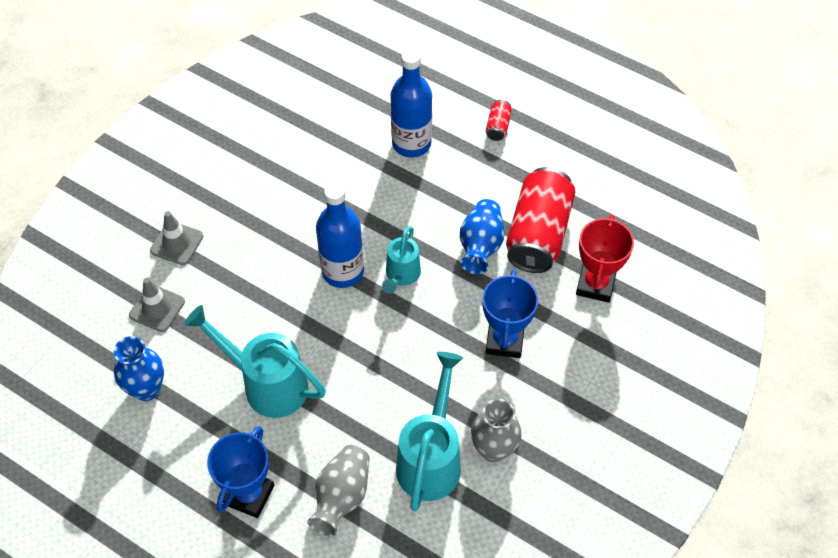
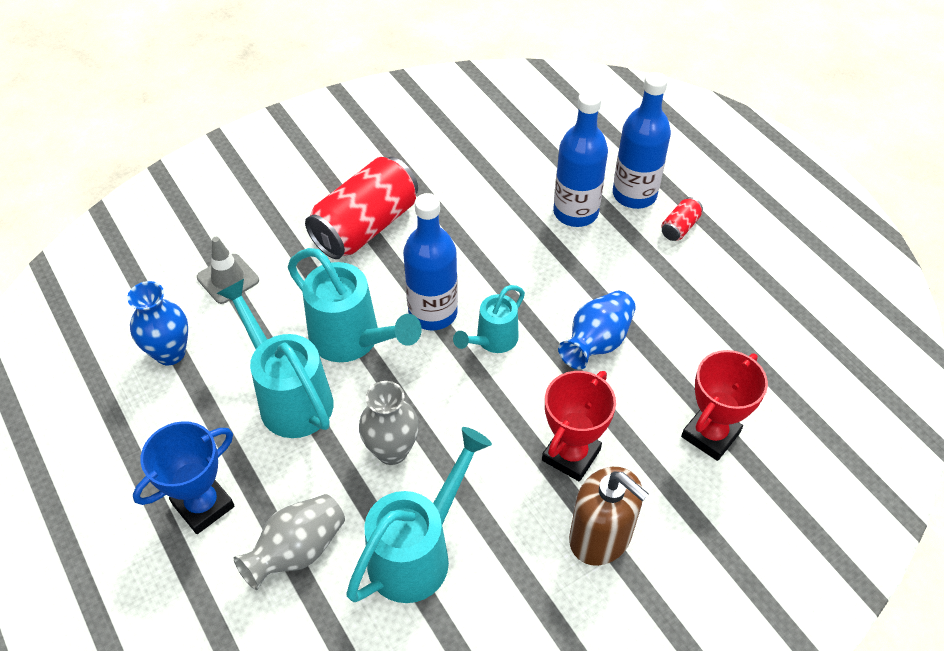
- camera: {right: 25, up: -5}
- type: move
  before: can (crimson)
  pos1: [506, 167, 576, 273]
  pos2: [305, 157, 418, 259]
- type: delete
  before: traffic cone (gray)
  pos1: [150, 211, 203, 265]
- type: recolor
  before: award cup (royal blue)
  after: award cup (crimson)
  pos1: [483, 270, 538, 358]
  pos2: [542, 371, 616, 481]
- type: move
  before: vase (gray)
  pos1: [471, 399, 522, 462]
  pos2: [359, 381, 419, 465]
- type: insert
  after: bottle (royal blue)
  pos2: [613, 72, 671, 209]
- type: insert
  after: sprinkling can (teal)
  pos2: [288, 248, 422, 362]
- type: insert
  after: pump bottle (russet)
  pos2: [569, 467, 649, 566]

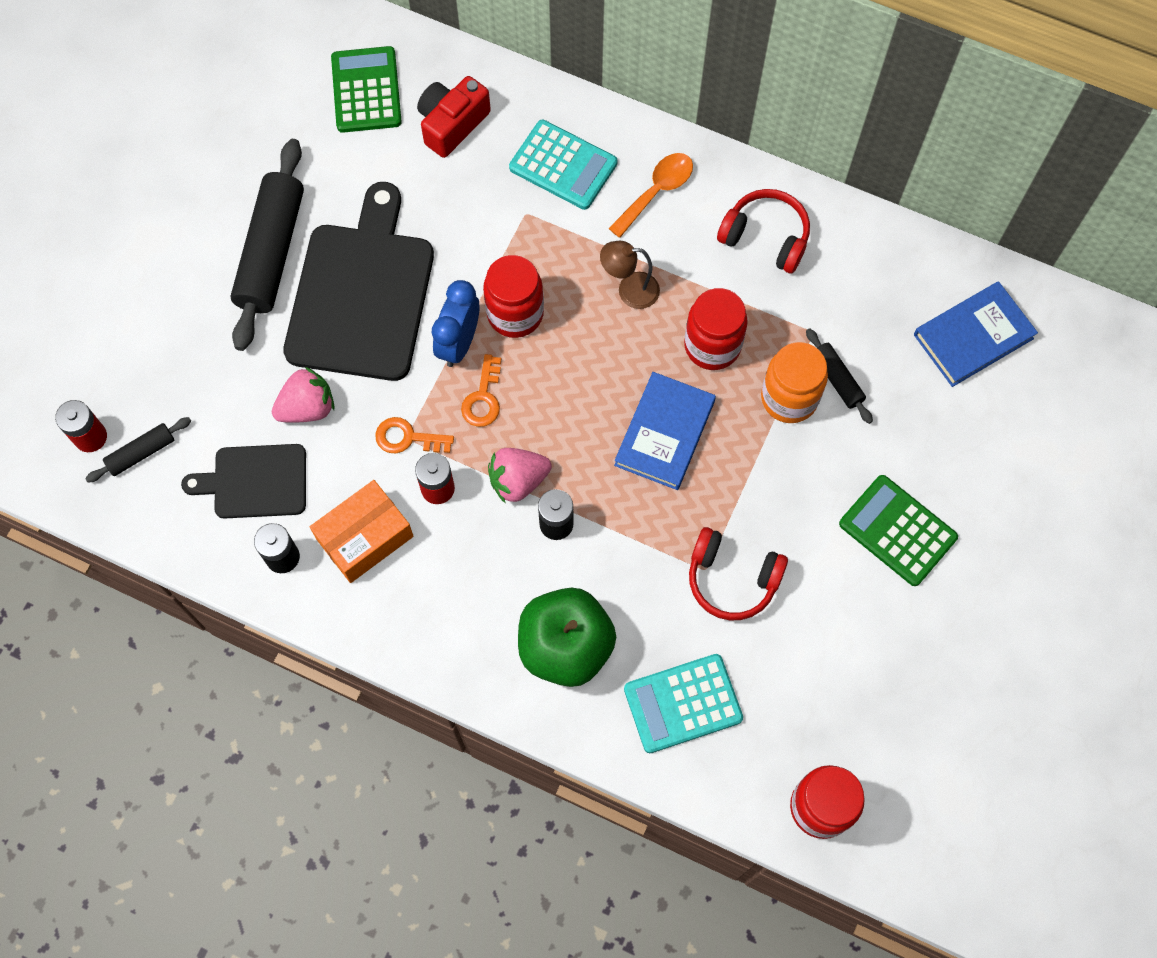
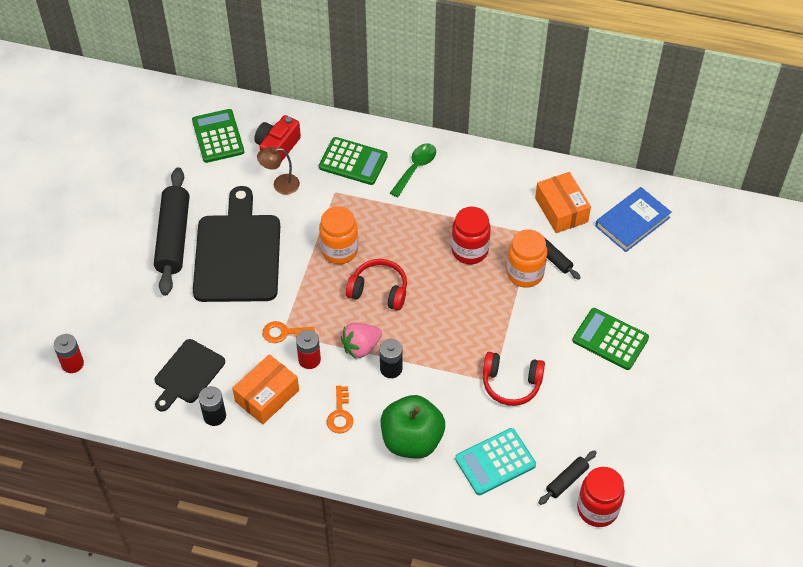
- camera: {right: -10, up: -15}
- type: recolor
  before: calculator (teal)
  after: calculator (emerald)
  pos1: [509, 120, 617, 210]
  pos2: [319, 137, 388, 185]
- type: recolor
  before: teaspoon (orange-coloured)
  after: teaspoon (emerald)
  pos1: [608, 153, 693, 238]
  pos2: [390, 143, 436, 197]
- type: move
  before: over-ear headphones (crimson)
  pos1: [717, 189, 810, 273]
  pos2: [346, 259, 407, 311]
- type: move
  before: desk lamp (russet)
  pos1: [600, 241, 660, 309]
  pos2: [257, 147, 300, 195]
- type: recolor
  before: jar (crimson)
  after: jar (orange-coloured)
  pos1: [483, 255, 544, 338]
  pos2: [319, 206, 358, 264]
- type: delete
  before: bedside clock (royal blue)
  pos1: [432, 280, 480, 367]
- type: move
  before: door key (orange-coloured)
  pos1: [461, 354, 501, 427]
  pos2: [327, 386, 353, 434]
- type: delete
  before: strawberry (rose-pink)
  pos1: [272, 367, 335, 423]
- type: delete
  before: hardcover (royal blue)
  pos1: [614, 372, 716, 490]
- type: move
  before: rolling pin (black)
  pos1: [85, 417, 191, 483]
  pos2: [538, 450, 597, 505]
- type: rotate
  before: bread board (black)
  pos1: [181, 444, 306, 519]
  pos2: [155, 339, 225, 411]
  turn: -45
- type: insert
  after: box (orange-coloured)
  pos2: [535, 172, 591, 233]

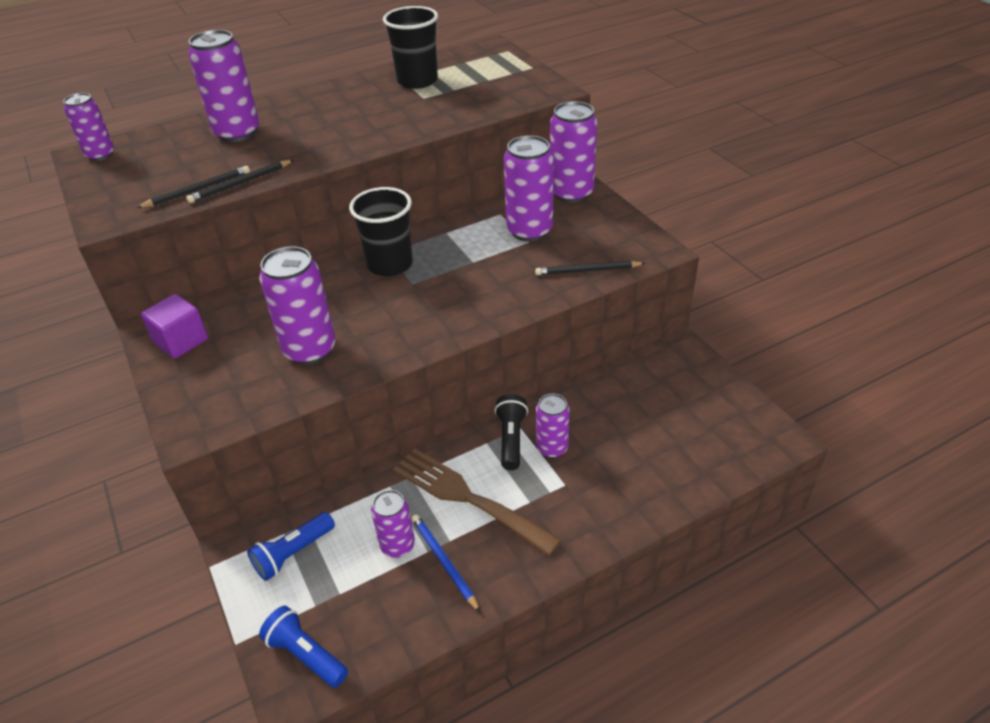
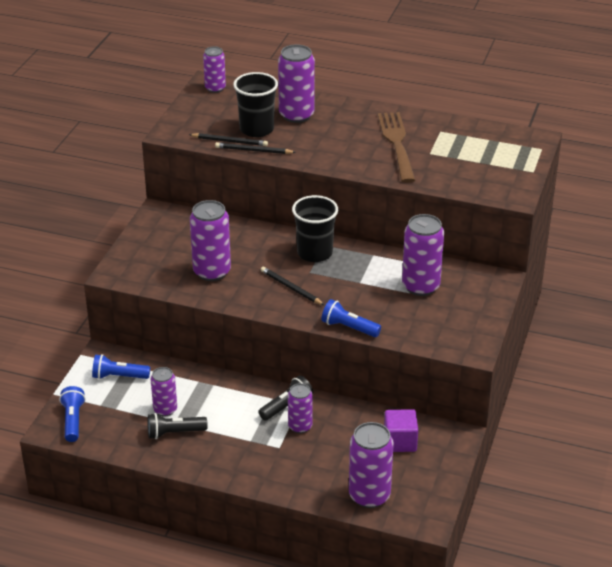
- camera: {right: 45, up: -5}
- type: move
  before: beaker (black)
  pos1: [383, 6, 438, 89]
  pos2: [233, 72, 278, 137]
- type: move
  before: can (royal purple)
  pos1: [550, 101, 597, 203]
  pos2: [349, 422, 394, 508]
- type: move
  before: pencil (black)
  pos1: [535, 261, 645, 275]
  pos2: [261, 267, 324, 305]
- type: move
  before: cube (royal purple)
  pos1: [141, 294, 208, 359]
  pos2: [384, 409, 418, 452]
- type: move
  before: fork (russet)
  pos1: [393, 448, 561, 555]
  pos2: [378, 112, 415, 183]
- type: replace
  before: pencil (royal blue)
  after: pocket torch (black)
  pos1: [412, 514, 481, 613]
  pos2: [148, 413, 208, 439]
- type: insert
  after: pocket torch (royal blue)
  pos2: [321, 299, 381, 337]

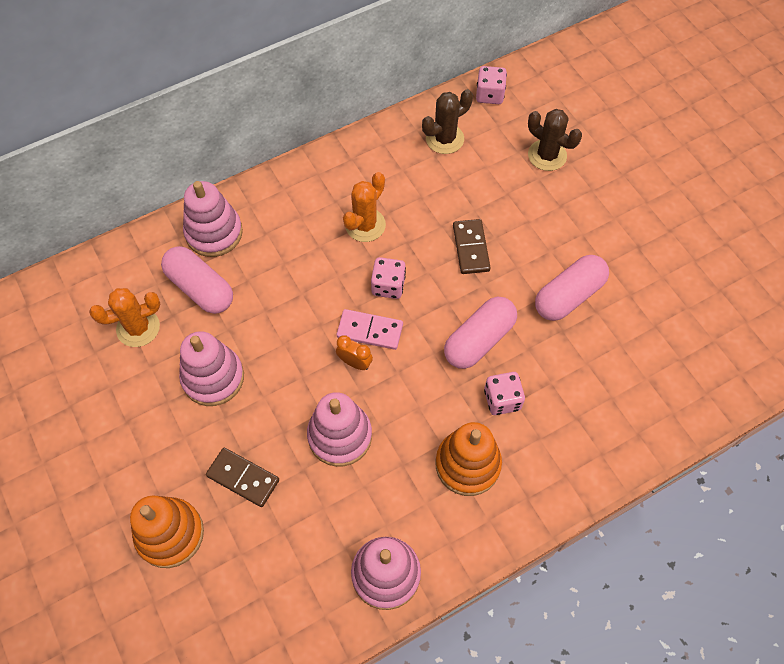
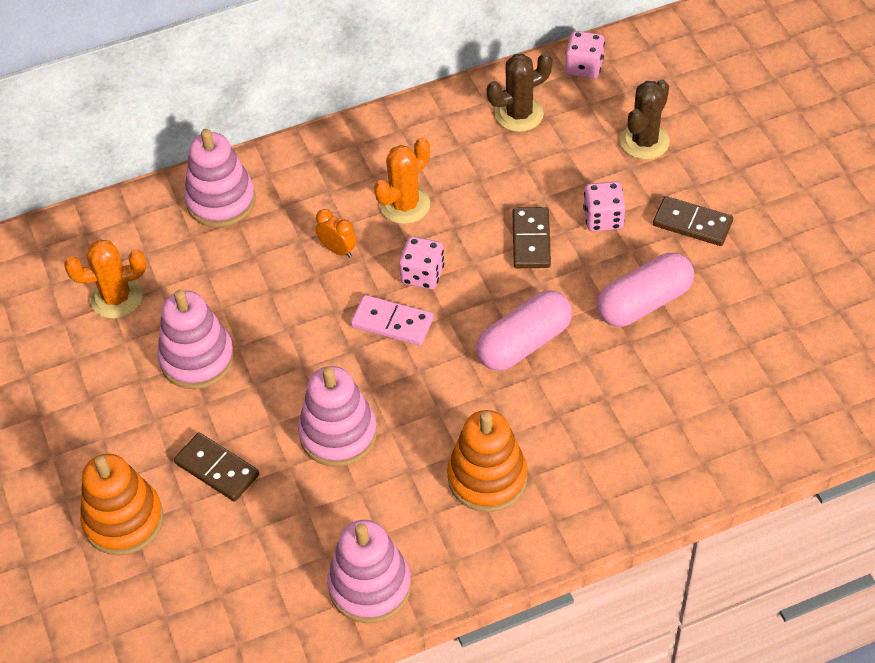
- camera: {right: 10, up: -10}
- type: rotate
  before: saguaro cactus (russet)
  pos1: [528, 109, 582, 171]
  pos2: [620, 80, 670, 160]
  turn: 75
- type: delete
  before: pill (rose-pink)
  pos1: [161, 246, 233, 314]
- type: move
  before: bedside clock (orange-coloured)
  pos1: [336, 335, 373, 370]
  pos2: [316, 209, 357, 258]
- type: move
  before: game die (rose-pink)
  pos1: [484, 372, 525, 415]
  pos2: [583, 182, 625, 231]
- type: insert
  after: domino tile (russet)
  pos2: [653, 196, 733, 246]

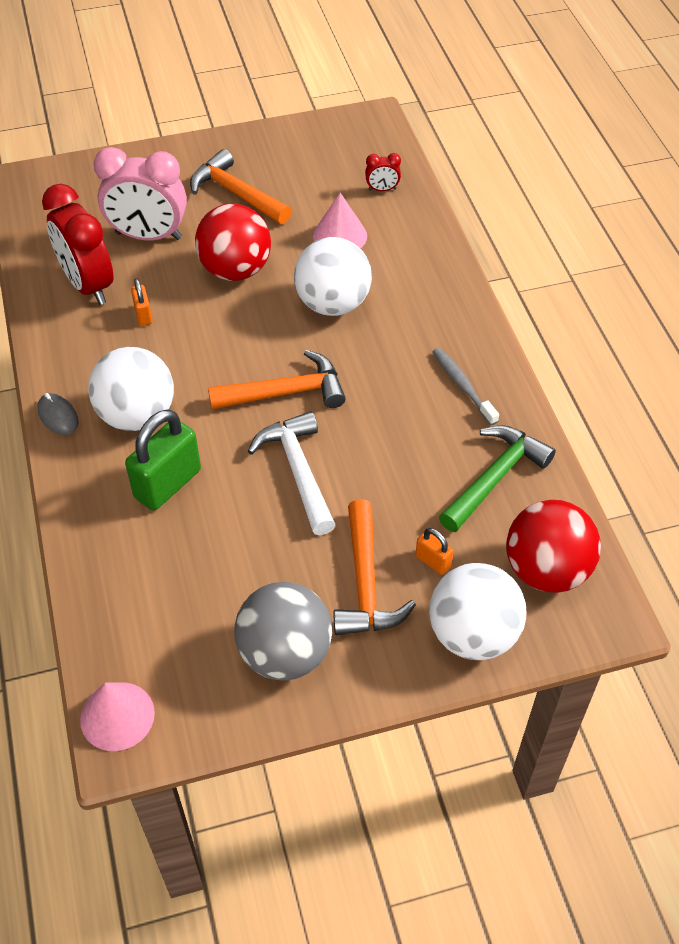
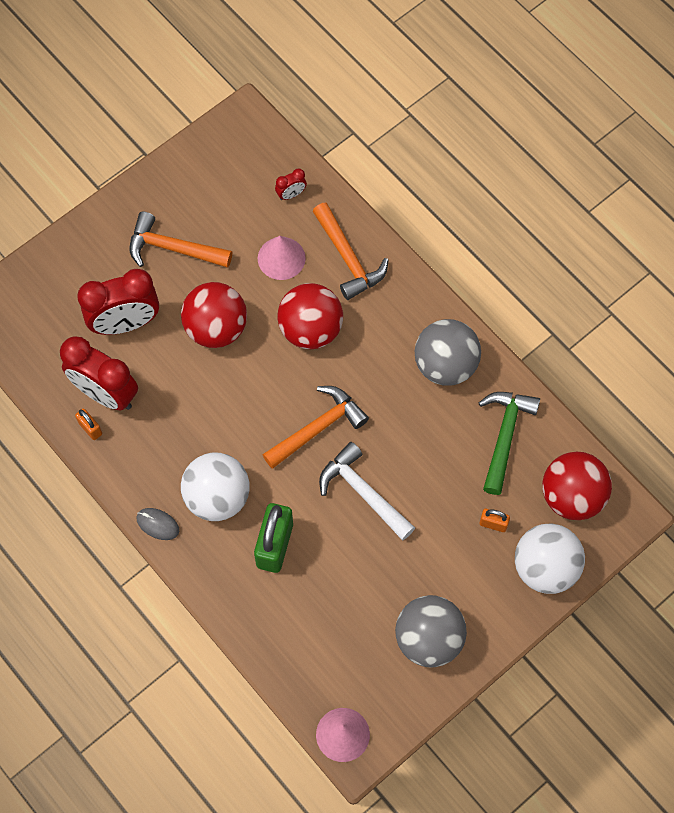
- camera: {right: -25, up: 15}
- type: recolor
  before: bedside clock (rose-pink)
  after: bedside clock (crimson)
  pos1: [94, 147, 187, 240]
  pos2: [77, 269, 159, 335]
- type: recolor
  before: ball (snow-white)
  after: ball (crimson)
  pos1: [294, 237, 372, 316]
  pos2: [278, 283, 343, 349]
- type: move
  before: small lock (orange-coloured)
  pos1: [131, 278, 153, 326]
  pos2: [75, 408, 102, 440]
- type: replace
  before: tooth brush (gray)
  after: ball (gray)
  pos1: [432, 348, 499, 425]
  pos2: [415, 319, 481, 386]
- type: move
  before: claw hammer (orange-coloured)
  pos1: [333, 499, 416, 635]
  pos2: [312, 203, 389, 300]

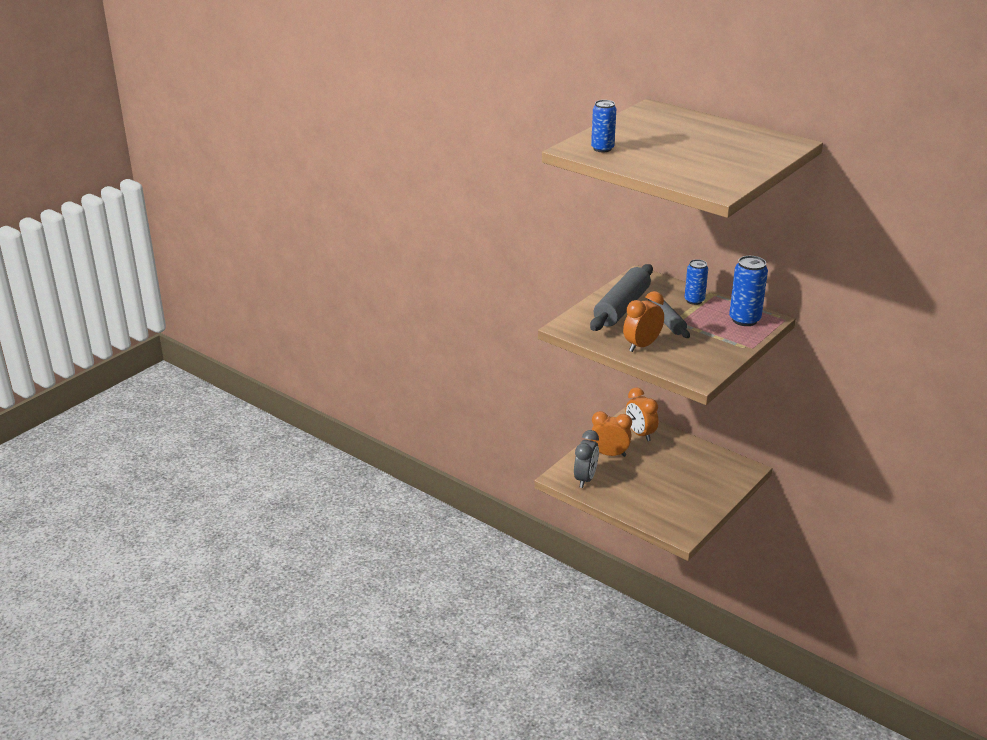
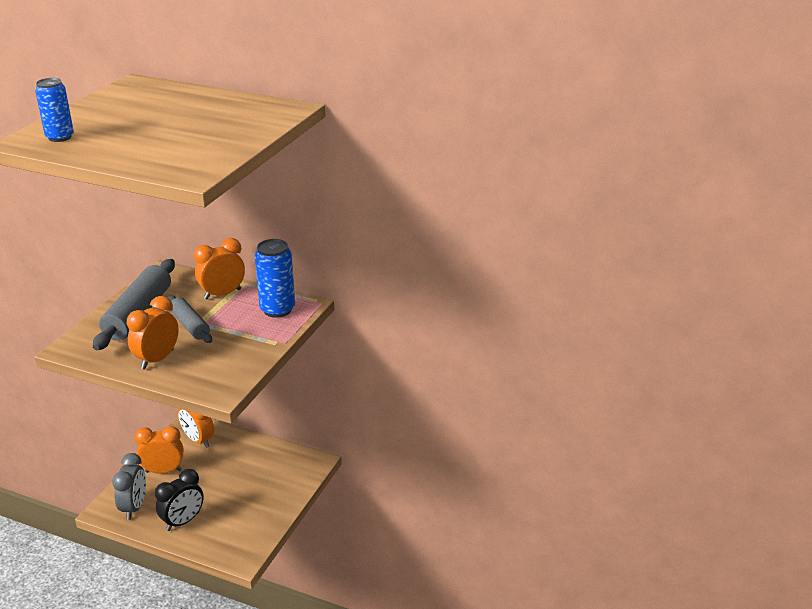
- camera: {right: -15, up: 0}
- type: replace
  before: can (royal blue)
  after: bedside clock (orange-coloured)
  pos1: [685, 259, 708, 305]
  pos2: [194, 238, 245, 299]
- type: insert
  after: bedside clock (black)
  pos2: [155, 469, 204, 531]

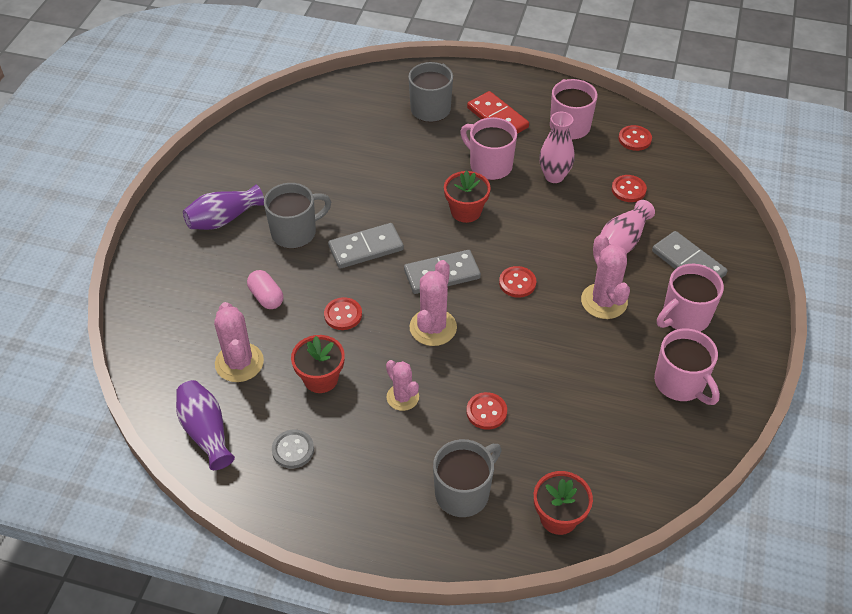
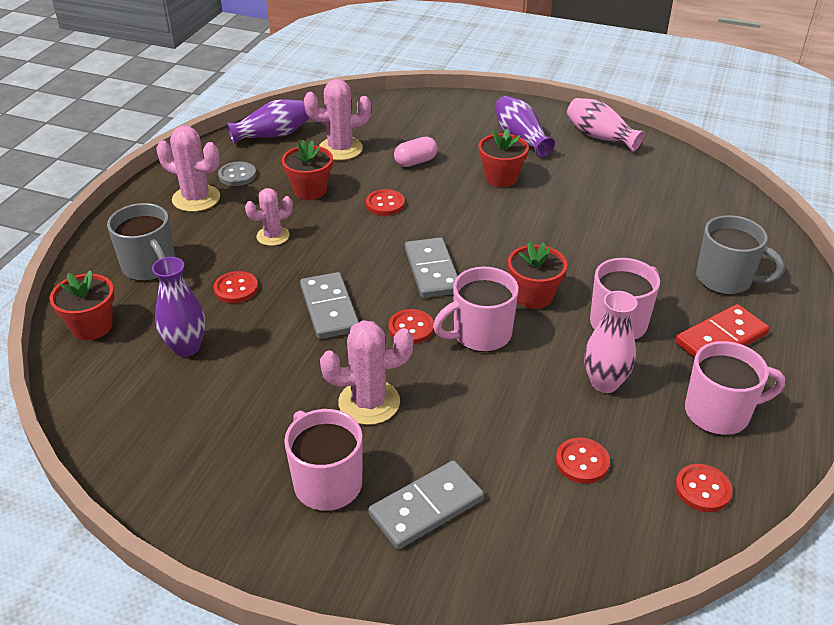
- camera: {right: 95, up: -10}
- type: replace
  before: tea mug (gray)
  after: plant pot (crimson)
  pos1: [264, 183, 331, 249]
  pos2: [479, 129, 529, 187]
- type: move
  before: vase (rose-pink)
  pos1: [601, 200, 655, 253]
  pos2: [567, 98, 645, 152]
- type: move
  before: domino tile (gray)
  pos1: [328, 223, 404, 269]
  pos2: [300, 272, 359, 339]
- type: move
  before: saguaro cactus (rose-pink)
  pos1: [409, 260, 457, 346]
  pos2: [157, 126, 220, 212]
- type: move
  before: tea mug (rose-pink)
  pos1: [654, 329, 720, 405]
  pos2: [433, 266, 519, 352]
- type: insert
  after: vase (royal purple)
  pos2: [152, 257, 206, 357]

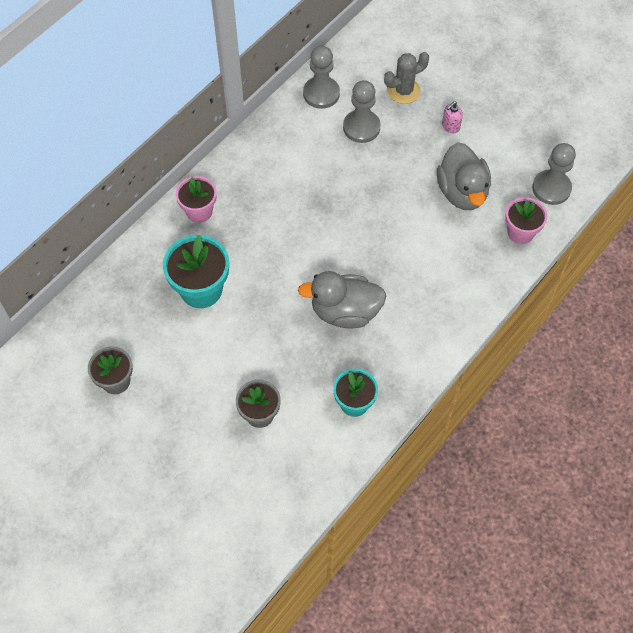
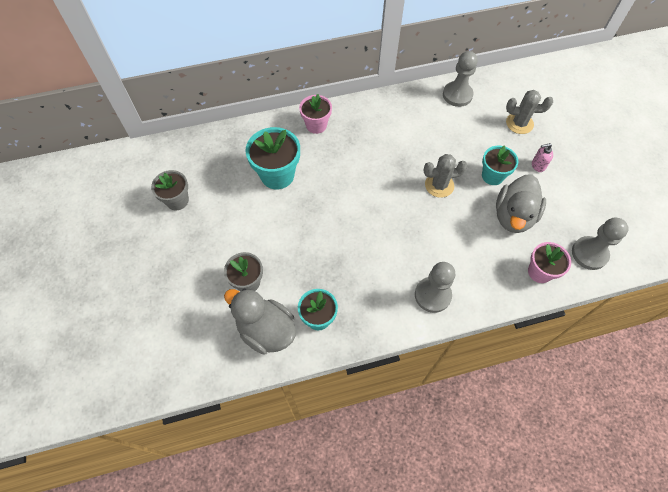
- camera: {right: 35, up: 0}
- type: move
  before: pawn (gray)
  pos1: [343, 80, 381, 143]
  pos2: [415, 262, 455, 313]
- type: move
  before: rubber duck (gray)
  pos1: [298, 271, 386, 329]
  pos2: [224, 289, 296, 355]
- type: insert
  after: plant pot (teal)
  pos2: [482, 146, 518, 185]
- type: insert
  after: saguaro cactus (gray)
  pos2: [423, 154, 467, 198]

